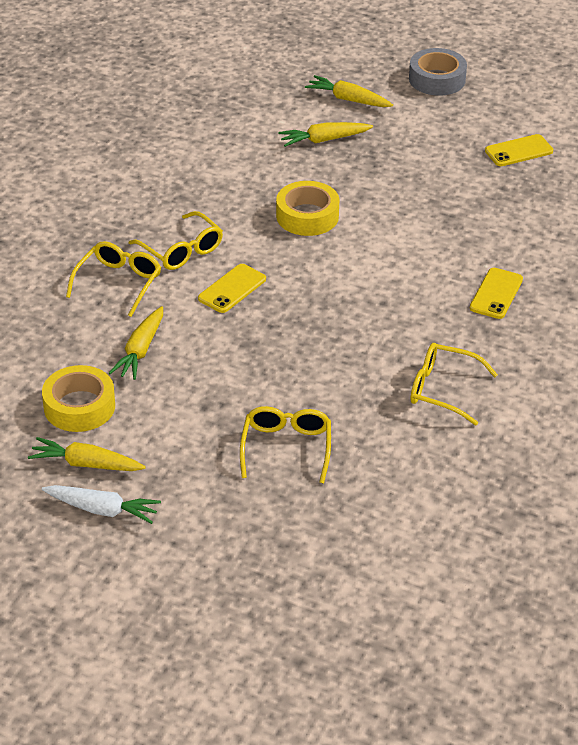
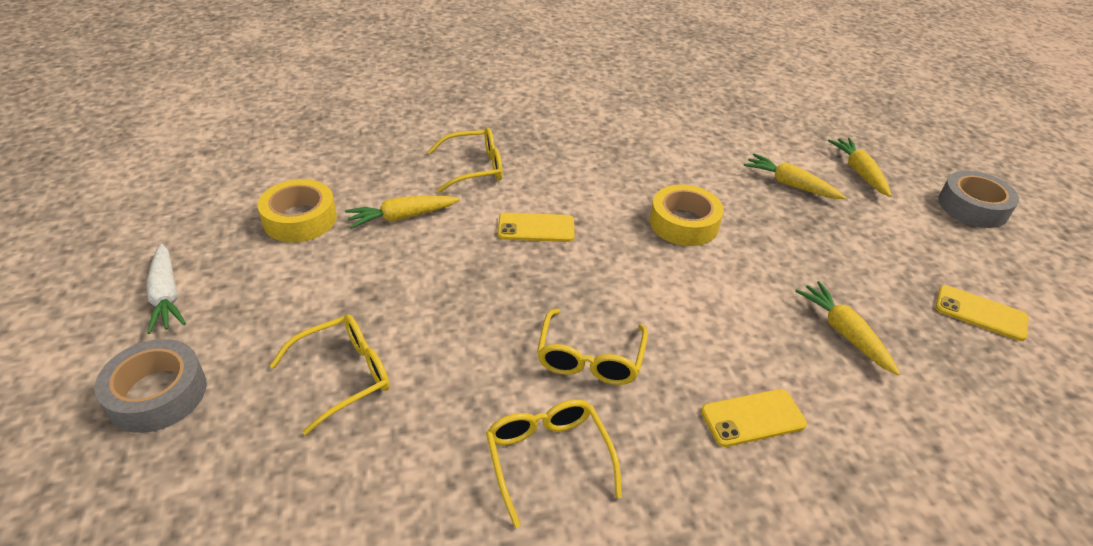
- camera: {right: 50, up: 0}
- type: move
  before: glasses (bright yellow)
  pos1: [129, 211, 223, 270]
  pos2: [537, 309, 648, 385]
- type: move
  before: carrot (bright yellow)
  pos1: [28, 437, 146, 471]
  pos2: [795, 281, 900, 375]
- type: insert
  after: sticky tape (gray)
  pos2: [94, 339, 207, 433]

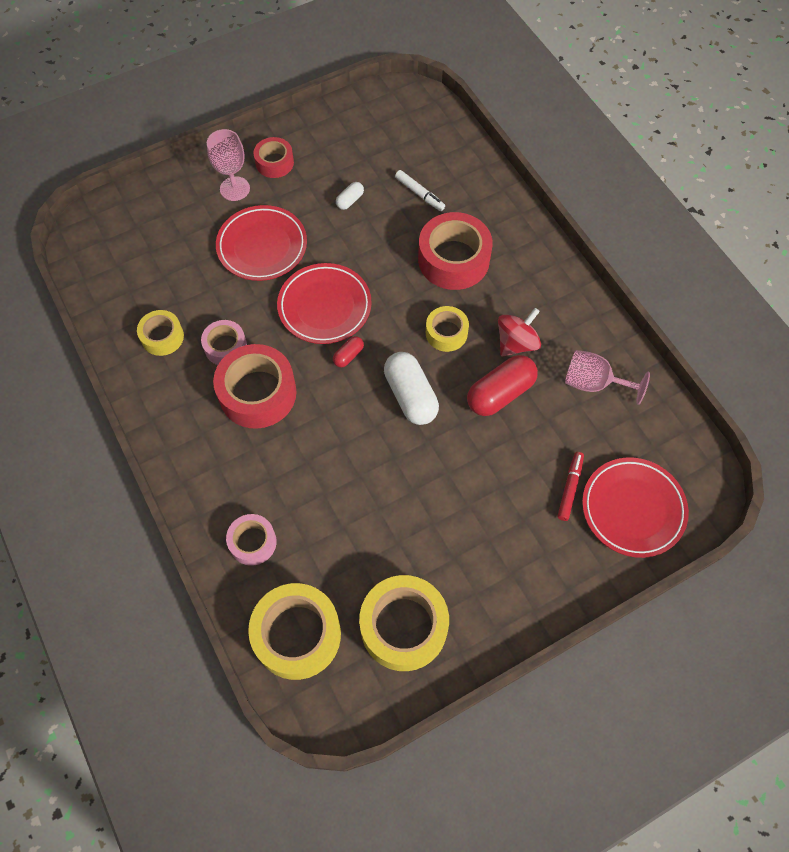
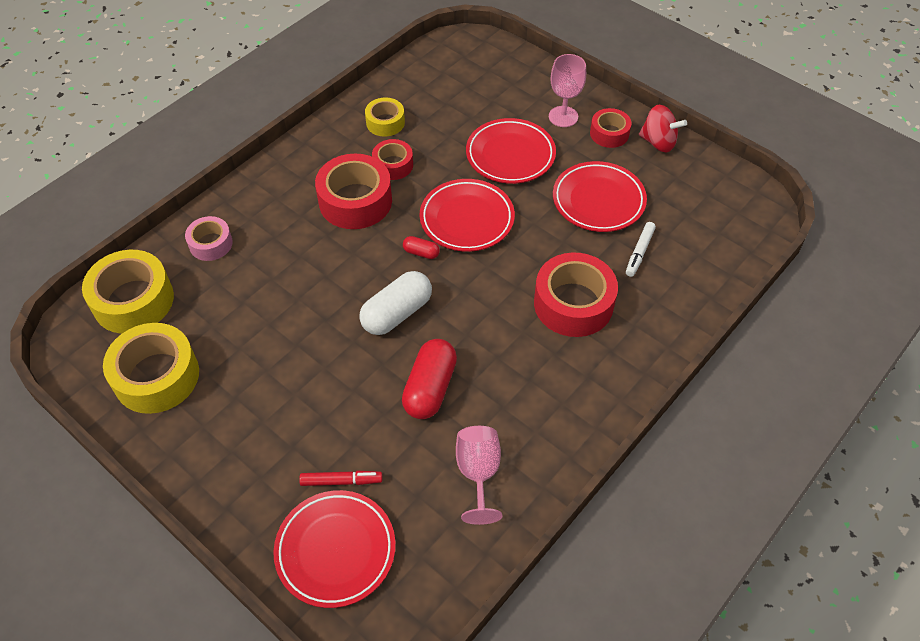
- camera: {right: 70, up: -10}
- type: replace
  before: pill (snow-white)
  after: dinner plate (crimson)
  pos1: [336, 182, 364, 210]
  pos2: [553, 161, 647, 232]
- type: delete
  before: sticky tape (bright yellow)
  pos1: [426, 306, 469, 352]
- type: move
  before: spinning top (crimson)
  pos1: [498, 308, 541, 357]
  pos2: [639, 105, 687, 152]
- type: recolor
  before: sticky tape (rose-pink)
  after: sticky tape (crimson)
  pos1: [201, 320, 247, 365]
  pos2: [372, 139, 413, 180]
- type: rotate
  before: pill (crimson)
  pos1: [467, 355, 538, 416]
  pos2: [402, 339, 457, 419]
  turn: 75

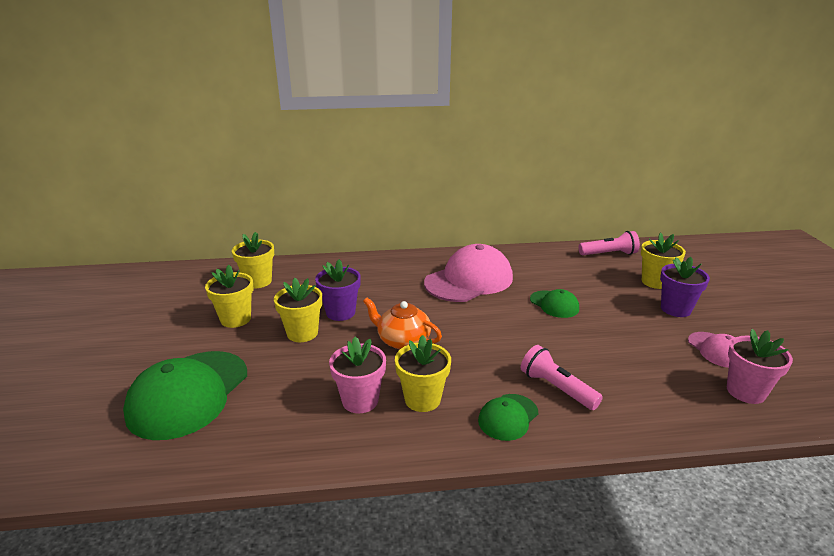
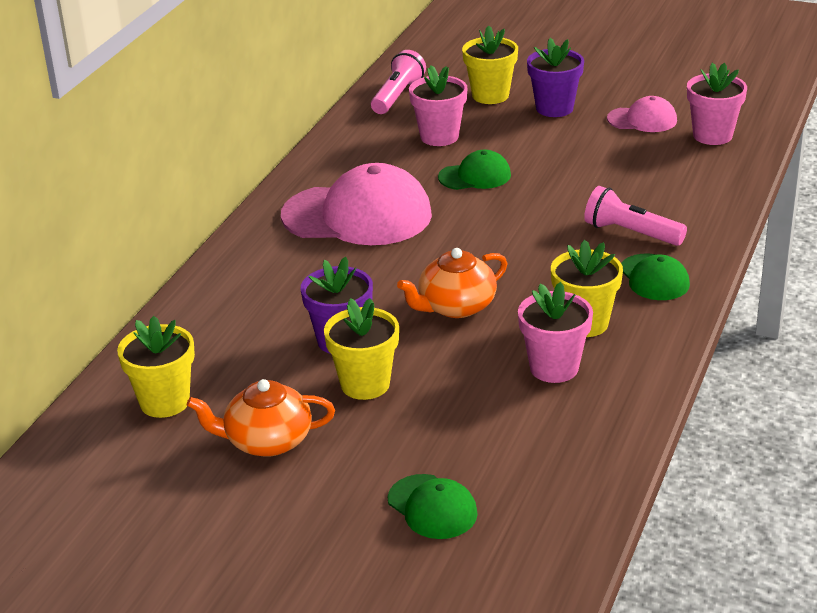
- camera: {right: -60, up: 5}
- type: rotate
  before: cap (rose-pink)
  pos1: [424, 244, 513, 302]
  pos2: [281, 163, 432, 245]
  turn: 105
- type: replace
  before: plant pot (bright yellow)
  after: tea pot (orange-coloured)
  pos1: [205, 265, 253, 328]
  pos2: [187, 379, 335, 457]
- type: rotate
  before: pocket torch (rose-pink)
  pos1: [521, 345, 603, 410]
  pos2: [584, 186, 687, 246]
  turn: 45
- type: resize
  before: cap (emerald)
  pos1: [123, 351, 247, 440]
  pos2: [388, 474, 478, 539]
  scale: 0.5
- type: insert
  after: plant pot (rose-pink)
  pos2: [409, 65, 467, 146]

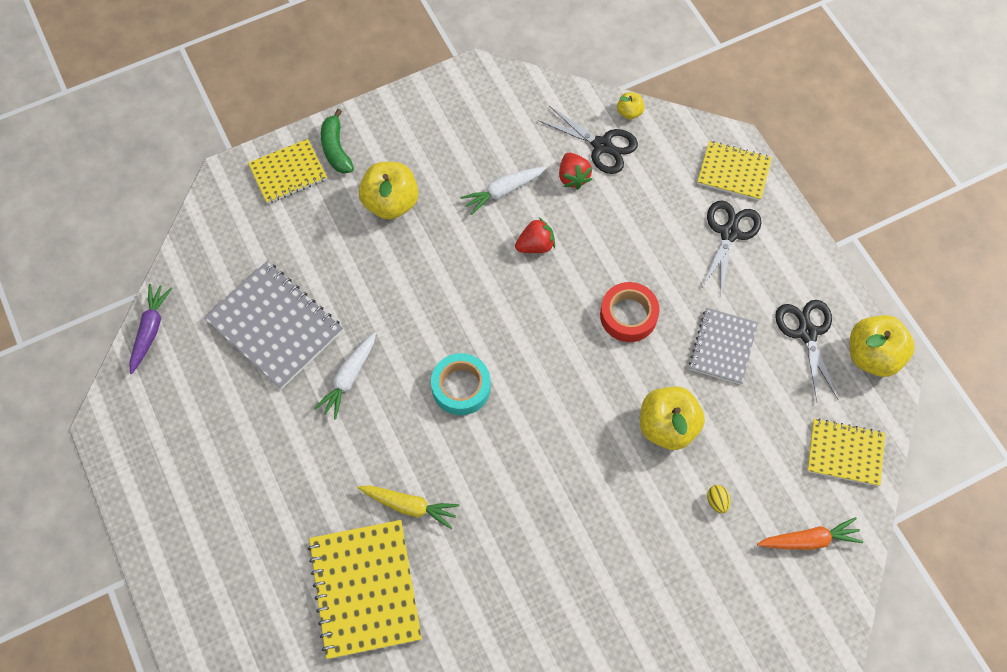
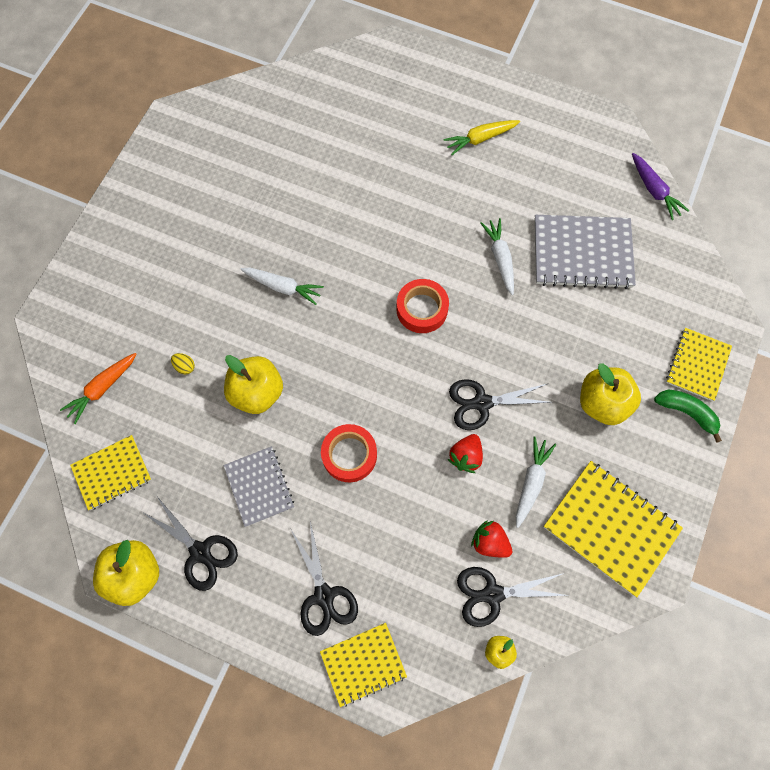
- camera: {right: 140, up: 5}
- type: recolor
  before: sticky tape (teal)
  after: sticky tape (crimson)
  pos1: [431, 353, 491, 415]
  pos2: [396, 279, 449, 333]
- type: move
  before: carrot (bright yellow)
  pos1: [358, 486, 459, 529]
  pos2: [443, 120, 520, 155]
- type: move
  before: notebook (bright yellow)
  pos1: [308, 520, 422, 659]
  pos2: [544, 461, 683, 597]
- type: insert
  after: carrot (snow-white)
  pos2: [240, 268, 324, 305]
- type: insert
  after: scissors (black)
  pos2: [449, 379, 552, 430]

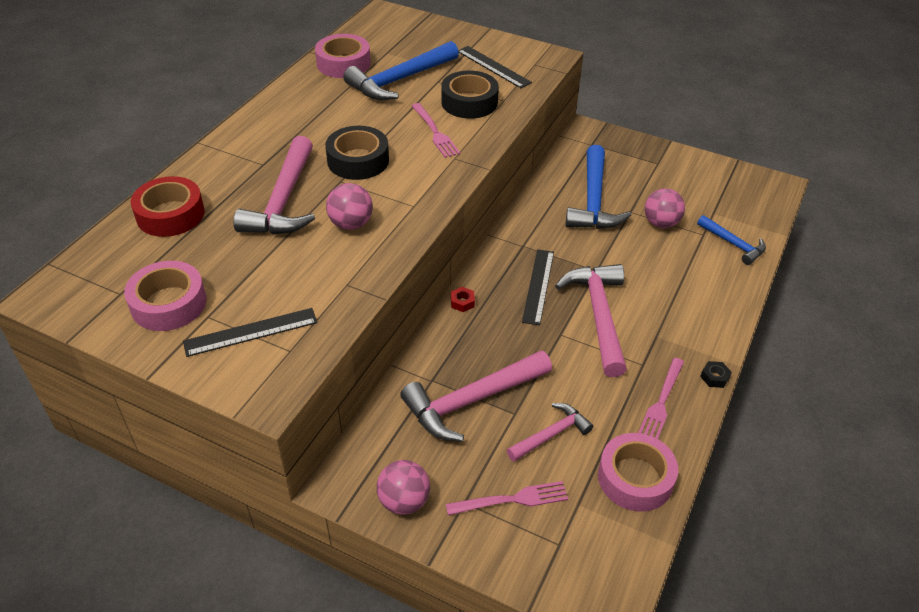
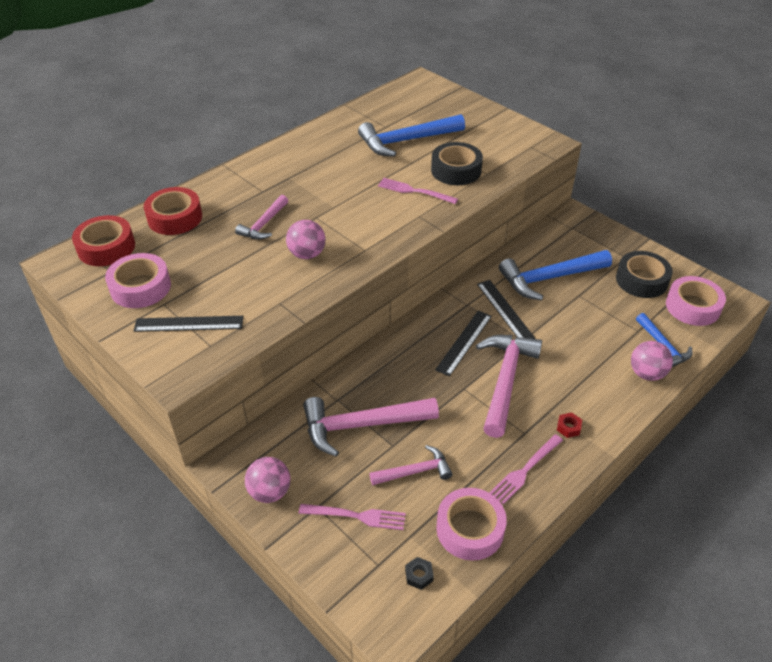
- camera: {right: 20, up: 0}
- type: move
  before: sticky tape (rose-pink)
  pos1: [315, 34, 371, 78]
  pos2: [666, 276, 726, 326]
- type: move
  before: straightedge (black)
  pos1: [458, 46, 532, 88]
  pos2: [477, 280, 535, 339]
- type: rotate
  before: fork (rose-pink)
  pos1: [412, 103, 460, 158]
  pos2: [378, 178, 458, 204]
  turn: 120
- type: move
  before: sticky tape (black)
  pos1: [325, 126, 389, 180]
  pos2: [616, 251, 673, 298]
- type: resize
  before: claw hammer (rose-pink)
  pos1: [233, 136, 315, 234]
  pos2: [235, 195, 288, 240]
  scale: 0.57
- type: rotate
  before: claw hammer (royal blue)
  pos1: [565, 145, 631, 229]
  pos2: [499, 250, 612, 300]
  turn: 45
- type: move
  before: ball (rose-pink)
  pos1: [645, 188, 685, 228]
  pos2: [631, 341, 673, 381]
- type: move
  before: hexagon nut (crimson)
  pos1: [451, 287, 475, 312]
  pos2: [557, 412, 582, 438]
- type: move
  before: hexagon nut (black)
  pos1: [700, 361, 732, 388]
  pos2: [405, 557, 434, 590]
- type: insert
  after: sticky tape (crimson)
  pos2: [72, 215, 135, 266]

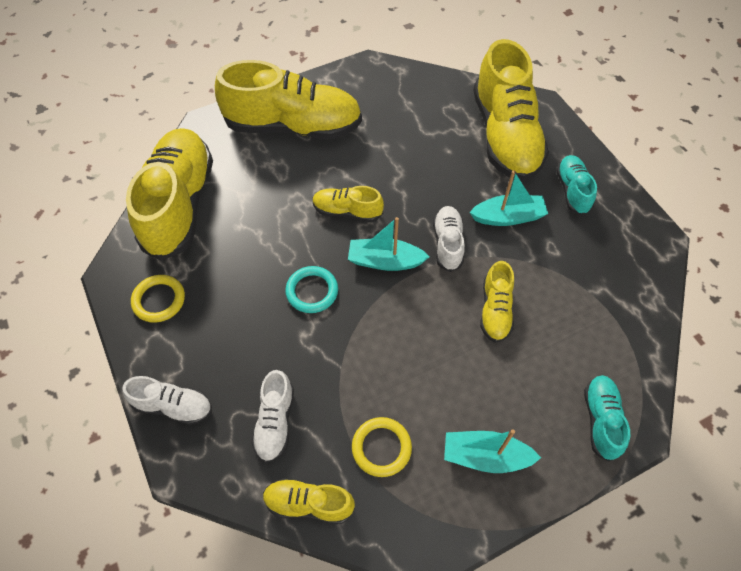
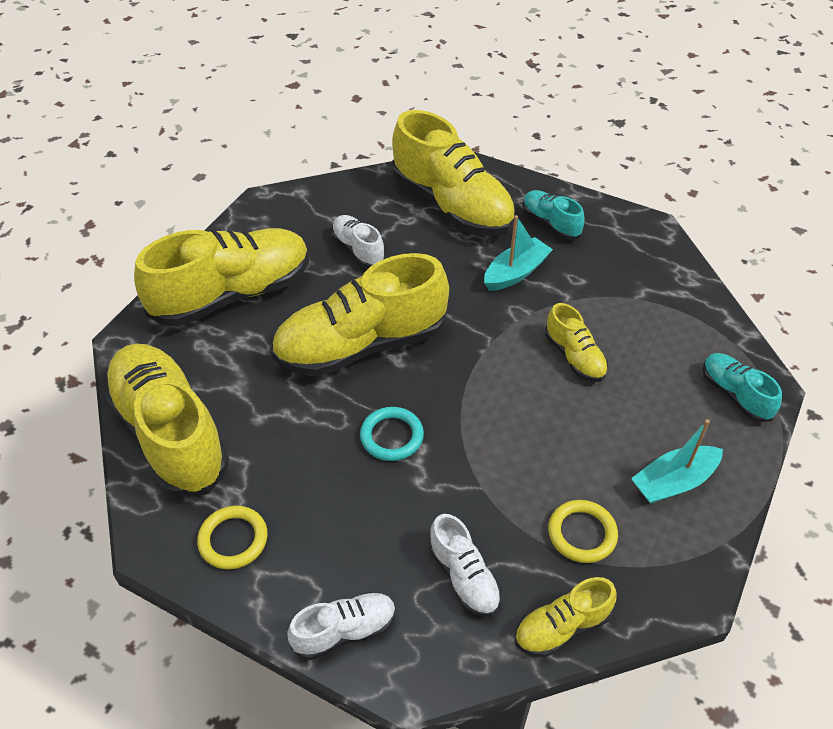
- camera: {right: -35, up: -10}
- type: resize
  before: lace-up shoe (bright yellow)
  pos1: [312, 186, 384, 222]
  pos2: [271, 253, 449, 377]
  scale: 2.1
- type: move
  before: lace-up shoe (snow-white)
  pos1: [433, 206, 465, 272]
  pos2: [332, 215, 385, 268]
- type: delete
  before: boat (teal)
  pos1: [348, 217, 430, 271]

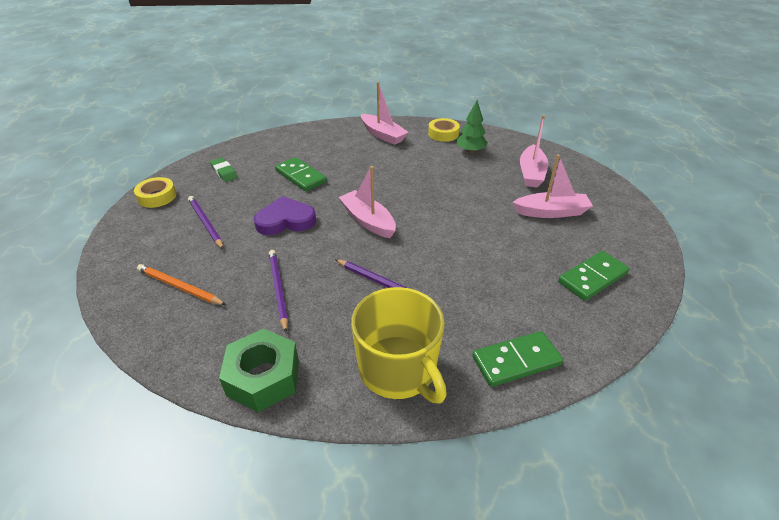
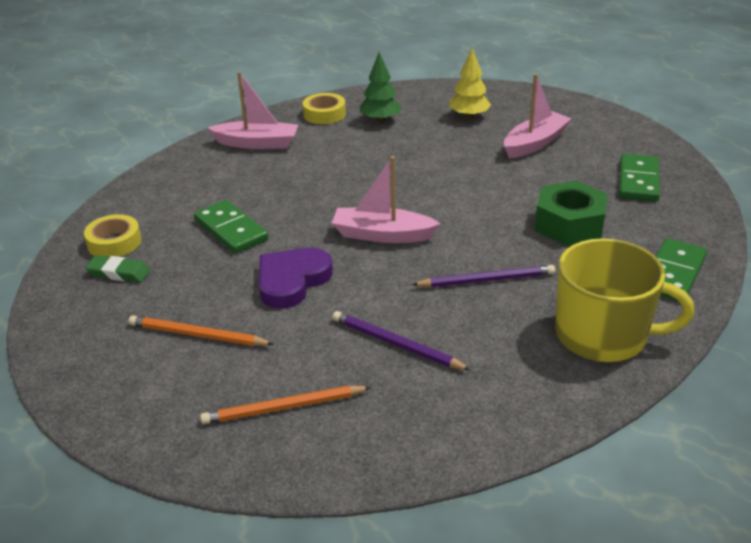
- camera: {right: -40, up: -5}
- type: replace
  before: boat (rose-pink)
  after: fir tree (bright yellow)
  pos1: [520, 115, 548, 187]
  pos2: [450, 48, 491, 119]
- type: rotate
  before: domino tile (emerald)
  pos1: [275, 157, 327, 192]
  pos2: [194, 200, 269, 254]
  turn: 45
- type: move
  before: sticky tape (bright yellow)
  pos1: [134, 177, 176, 208]
  pos2: [84, 214, 141, 257]
- type: recolor
  before: pencil (royal purple)
  after: pencil (orange-coloured)
  pos1: [188, 196, 224, 250]
  pos2: [128, 315, 273, 346]
- type: move
  before: hexagon nut (emerald)
  pos1: [219, 329, 299, 412]
  pos2: [535, 181, 608, 245]

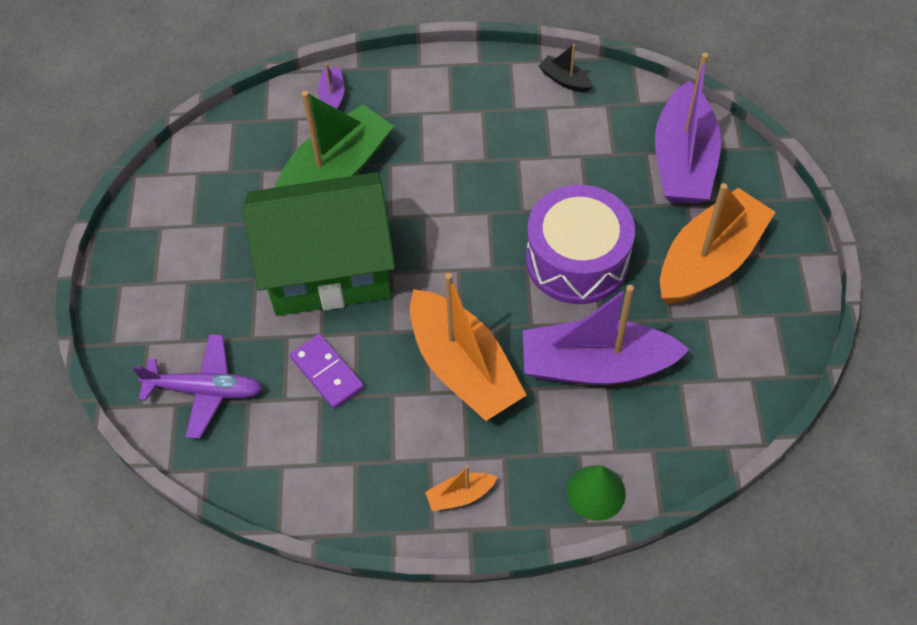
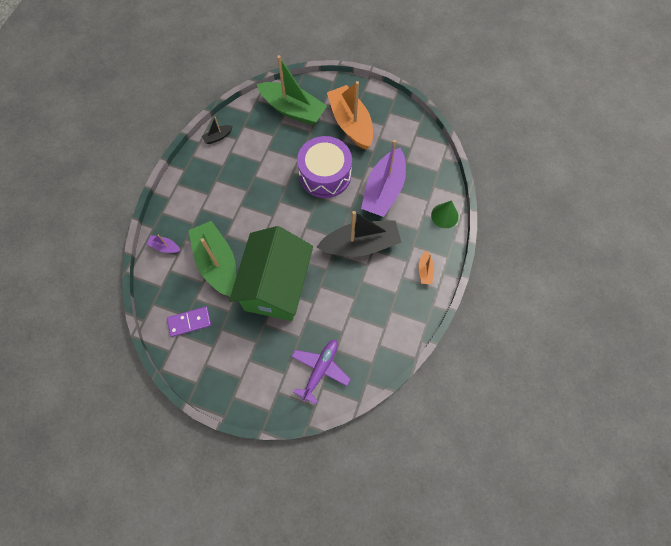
- camera: {right: -70, up: 10}
- type: recolor
  before: boat (royal purple)
  after: boat (emerald)
  pos1: [655, 53, 721, 204]
  pos2: [257, 55, 327, 125]
- type: recolor
  before: boat (orange-coloured)
  after: boat (black)
  pos1: [410, 273, 526, 421]
  pos2: [317, 211, 401, 257]
- type: move
  before: domino tile (royal purple)
  pos1: [290, 334, 364, 409]
  pos2: [167, 307, 211, 337]

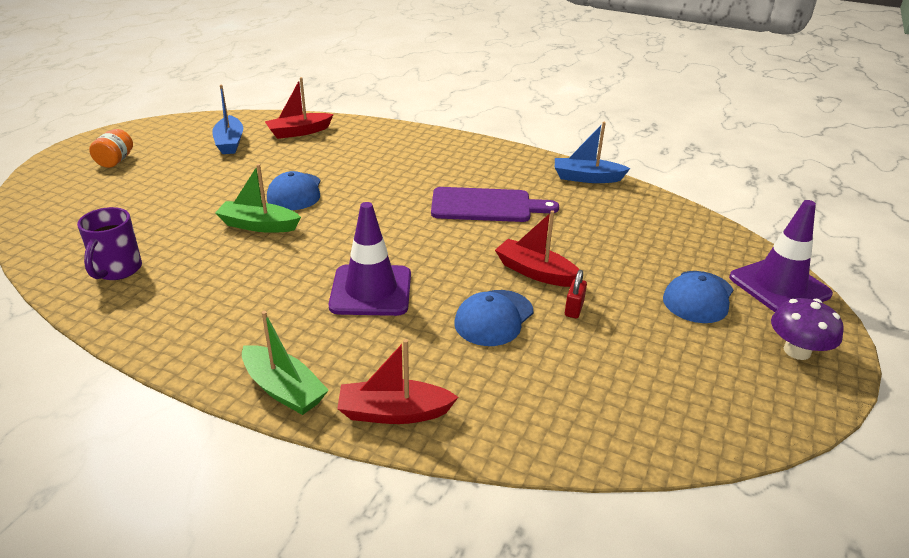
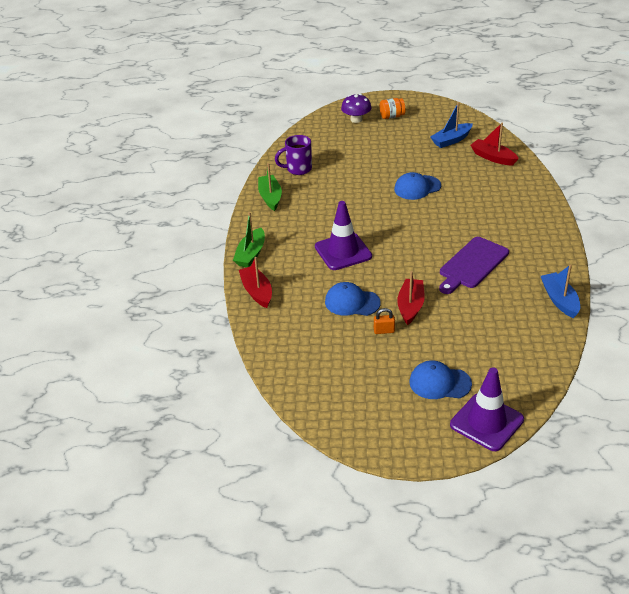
- camera: {right: 70, up: 5}
- type: move
  before: boat (emerald)
  pos1: [215, 164, 301, 233]
  pos2: [258, 163, 282, 211]
- type: rotate
  before: bread board (royal purple)
  pos1: [431, 187, 559, 222]
  pos2: [439, 237, 509, 294]
  turn: 60
- type: recolor
  before: small lock (crimson)
  after: small lock (orange-coloured)
  pos1: [565, 270, 587, 318]
  pos2: [374, 308, 395, 334]
- type: move
  before: toadstool (royal purple)
  pos1: [771, 298, 844, 360]
  pos2: [341, 94, 372, 123]

